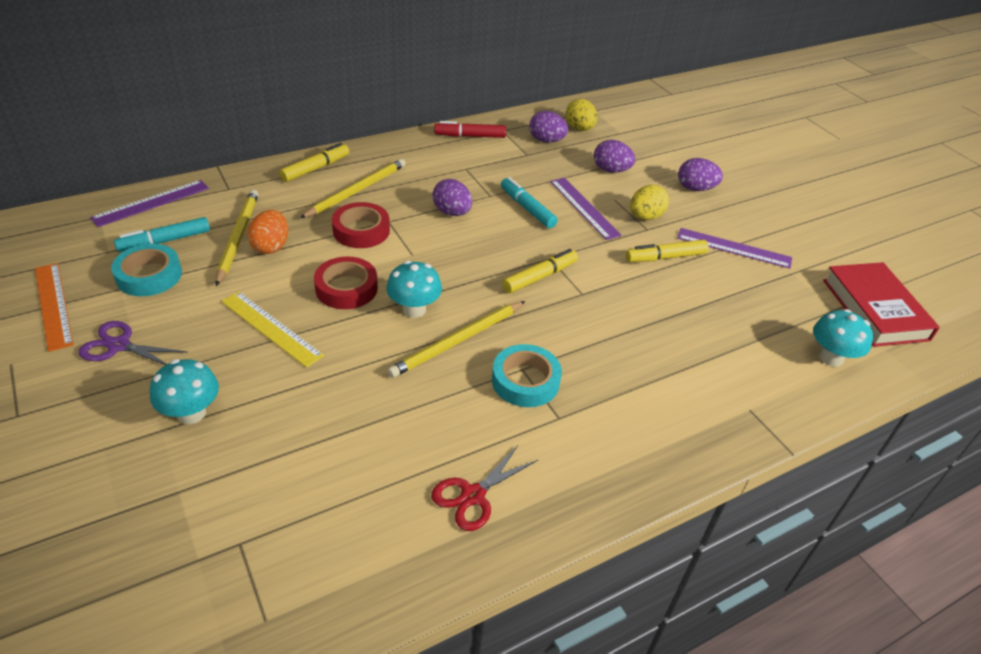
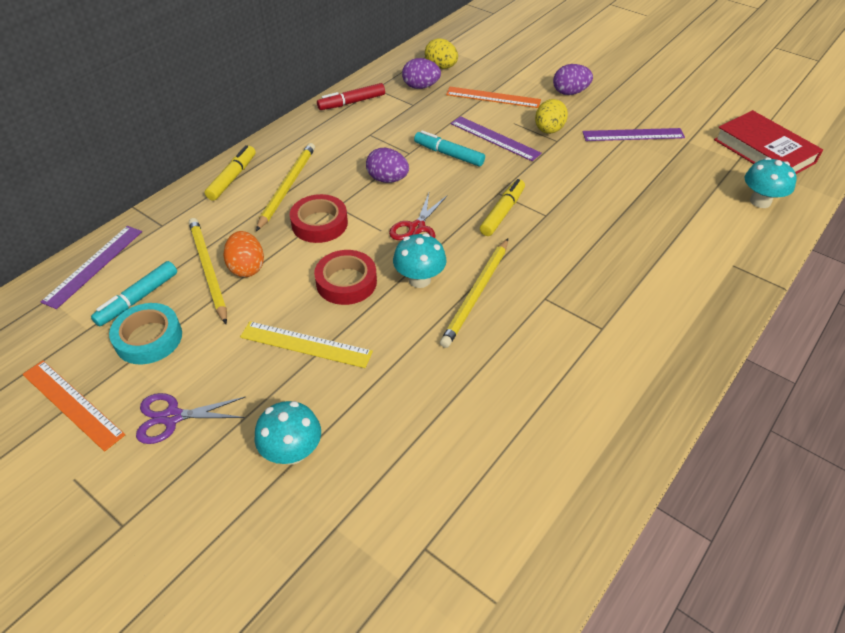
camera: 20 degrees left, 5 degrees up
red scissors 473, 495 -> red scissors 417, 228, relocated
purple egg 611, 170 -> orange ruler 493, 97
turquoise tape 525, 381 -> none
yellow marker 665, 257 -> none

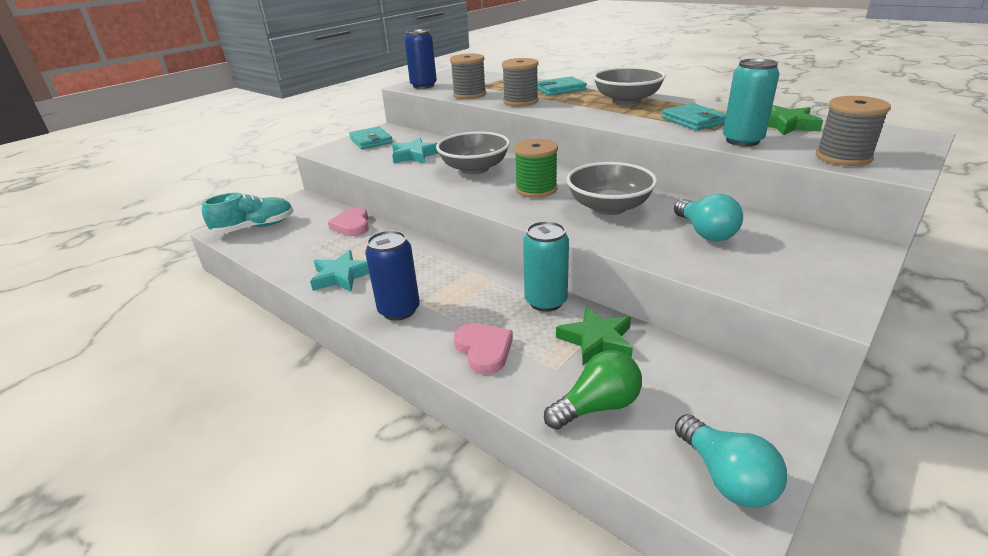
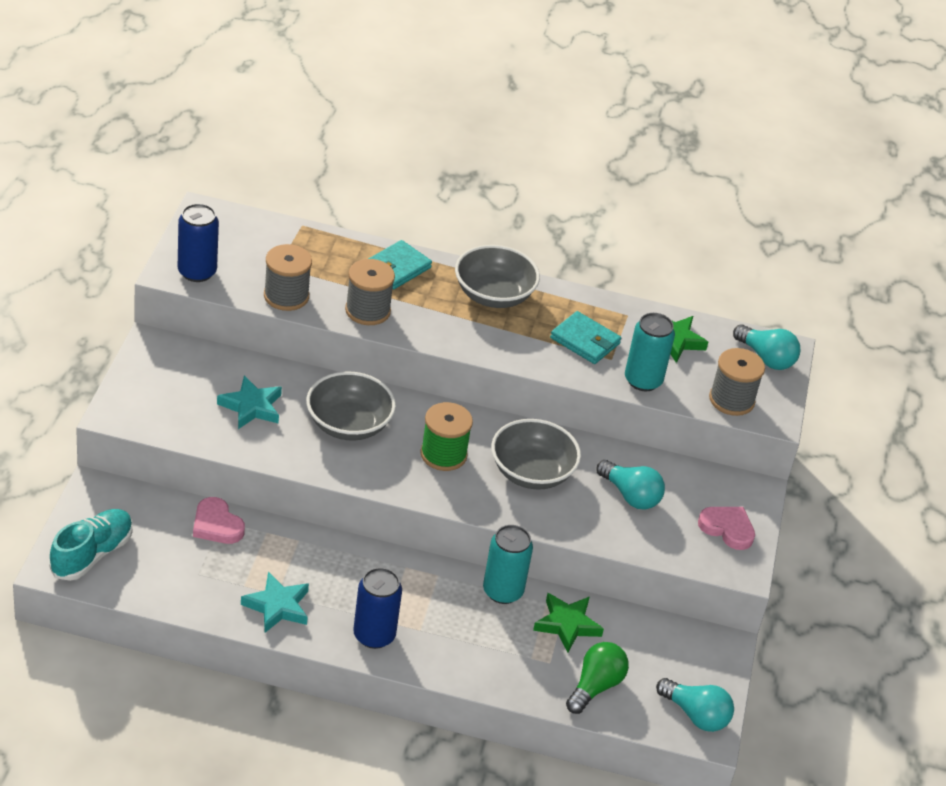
camera: 35 degrees left, 10 degrees up
pink heart 484, 350 -> pink heart 727, 529, relocated
none -> turquoise light bulb 766, 358
turquoise wallet 371, 141 -> none

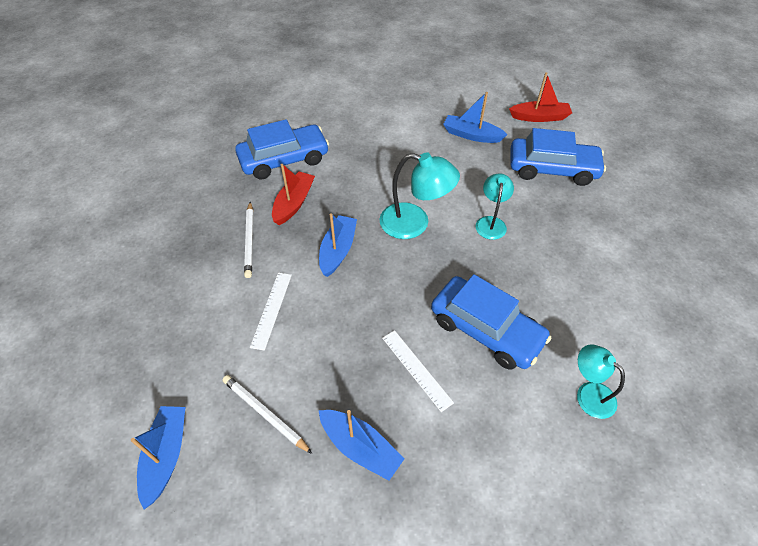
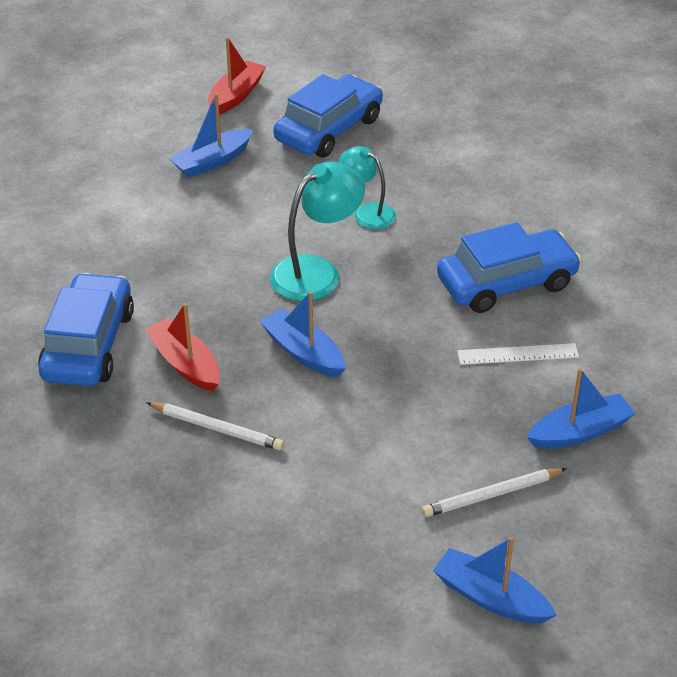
camera: 60 degrees left, 10 degrees down
white ruler 271, 309 -> none
turquoise lamp 588, 393 -> none

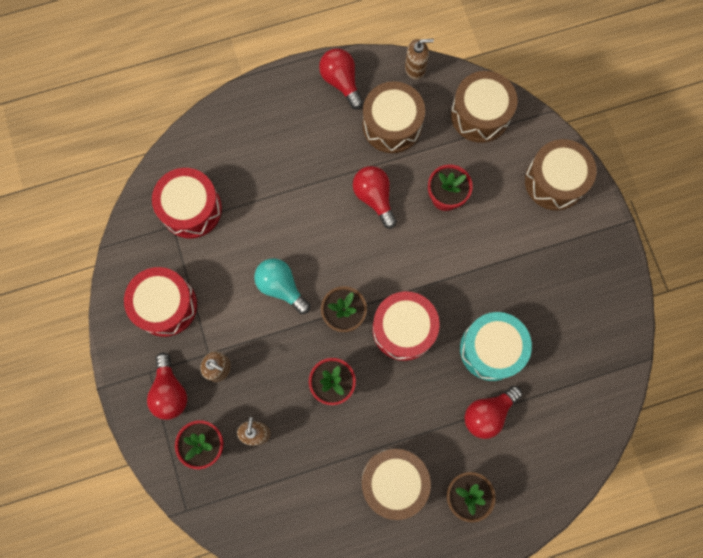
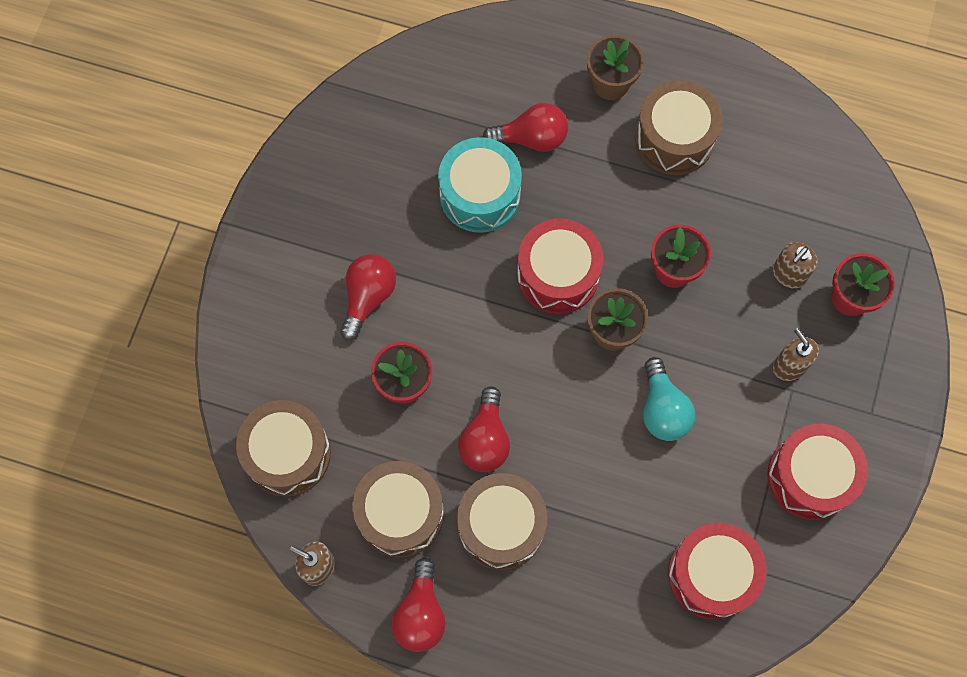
camera: 145 degrees left, 5 degrees down
red light bulb 170, 391 -> red light bulb 368, 297, relocated
brown drum 555, 181 -> brown drum 501, 526, relocated

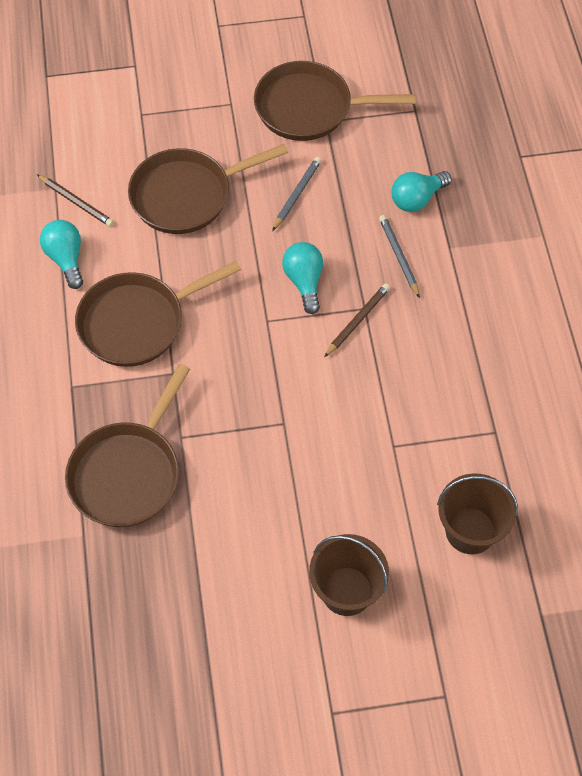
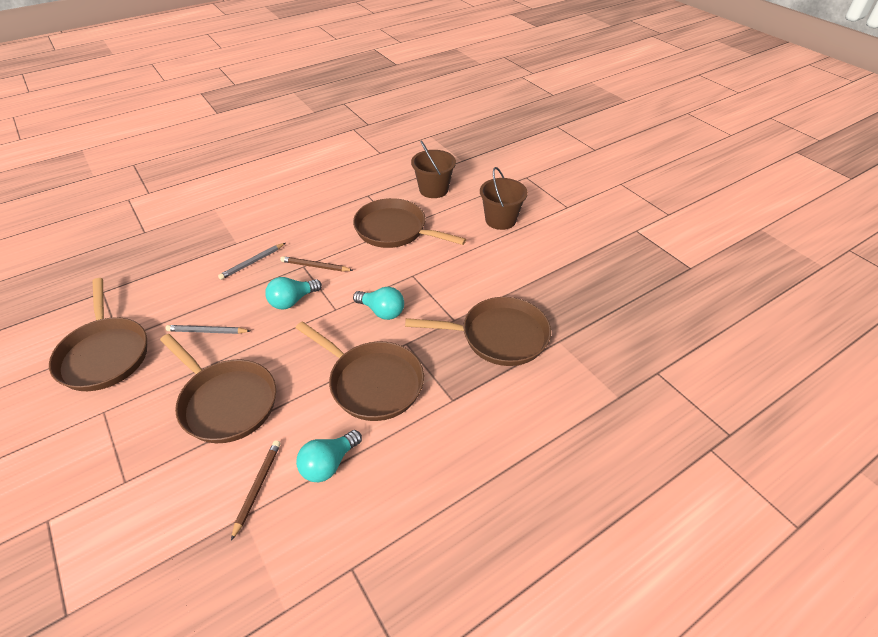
camera: 115 degrees left, 15 degrees down
none -> brown pan 395, 230
turquoise light bulb 417, 199 -> turquoise light bulb 382, 311, relocated

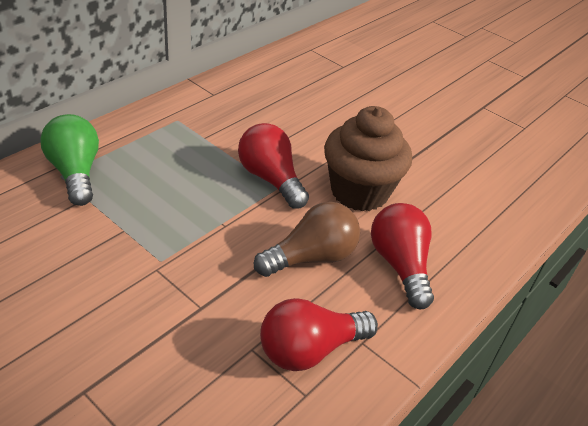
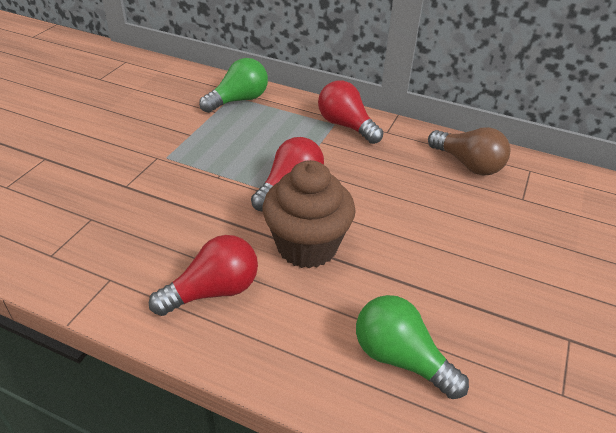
camera: 75 degrees right, 0 degrees up
red light bulb 309, 349 -> red light bulb 346, 125, relocated
none -> green light bulb 400, 358
brown light bulb 311, 257 -> brown light bulb 468, 164, relocated

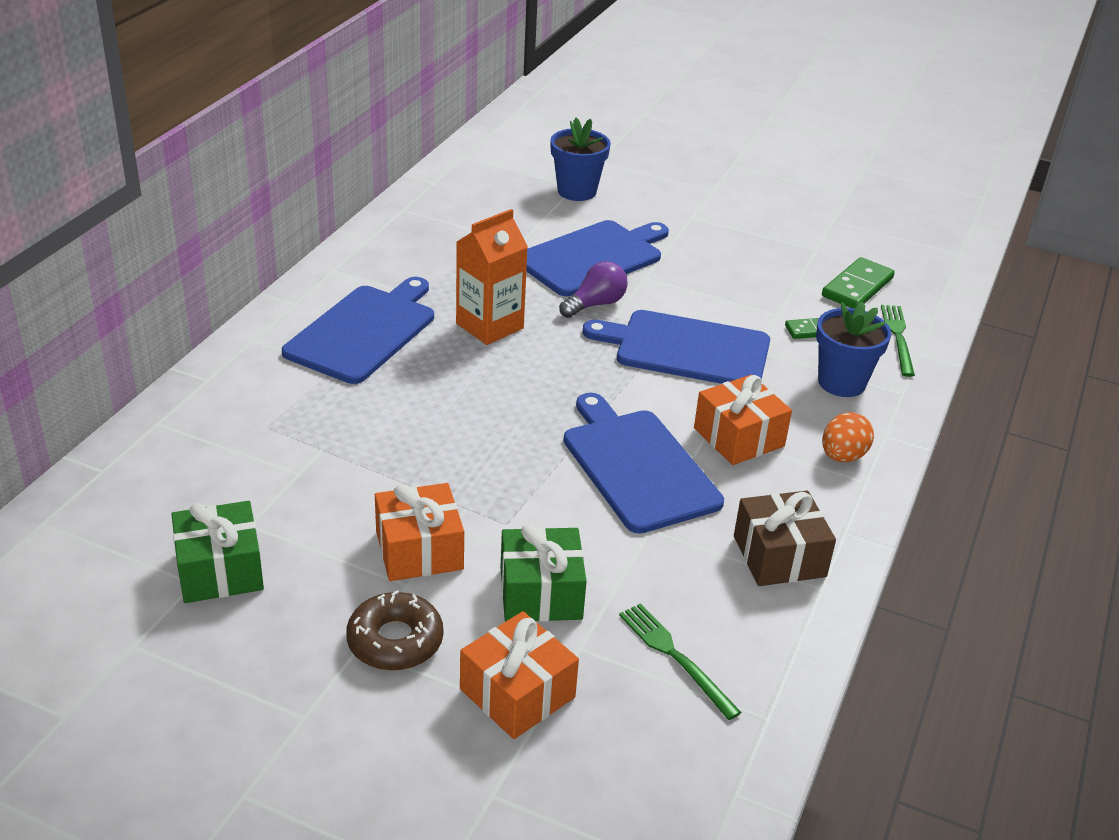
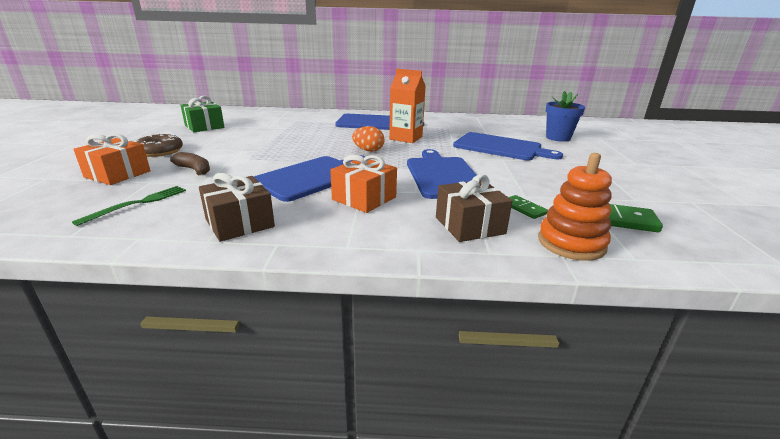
camera: 70 degrees right, 10 degrees down
green gift 540, 593 -> brown banana 194, 170
orange egg 842, 456 -> orange egg 368, 150, relocated
blue flower pot 841, 382 -> brown gift 469, 225
green fork 898, 337 -> orange stacking toy 571, 243
orange gift 419, 550 -> none
purple light bulb 595, 304 -> none

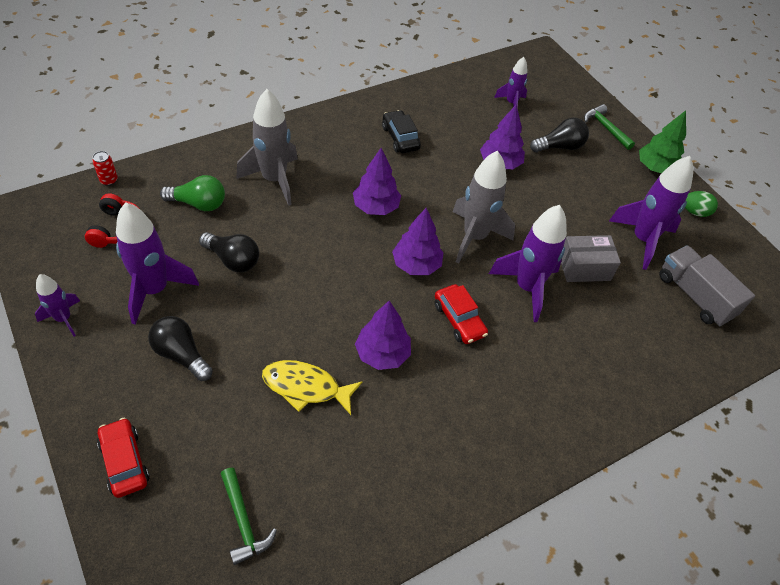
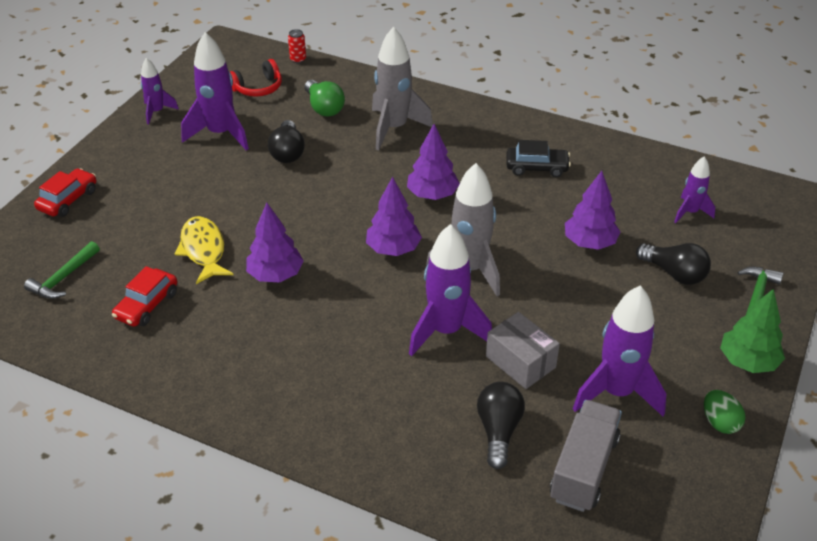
camera: 60 degrees right, 10 degrees down
red car 459, 319 -> red car 147, 305, relocated
black light bulb 181, 354 -> black light bulb 498, 431, relocated
black car 400, 138 -> black car 537, 167, 60 degrees clockwise

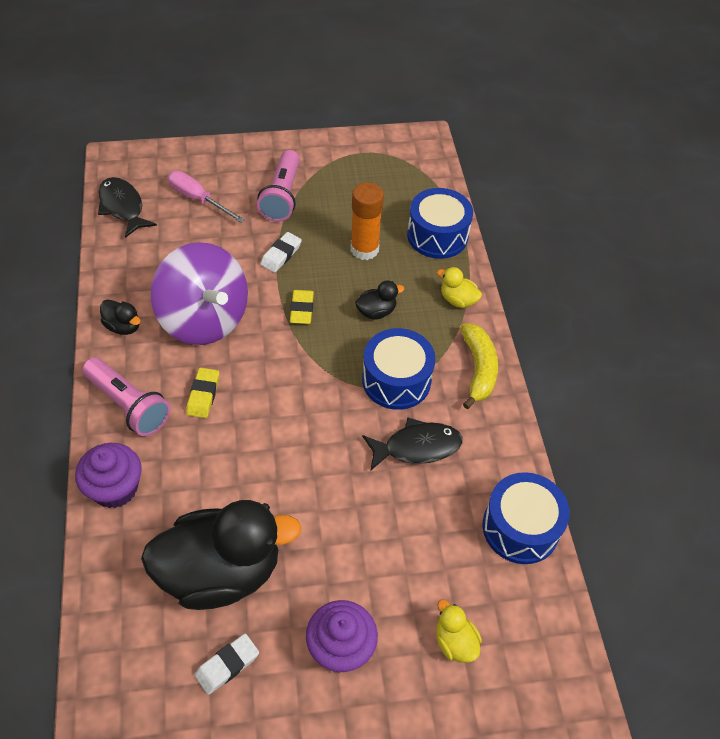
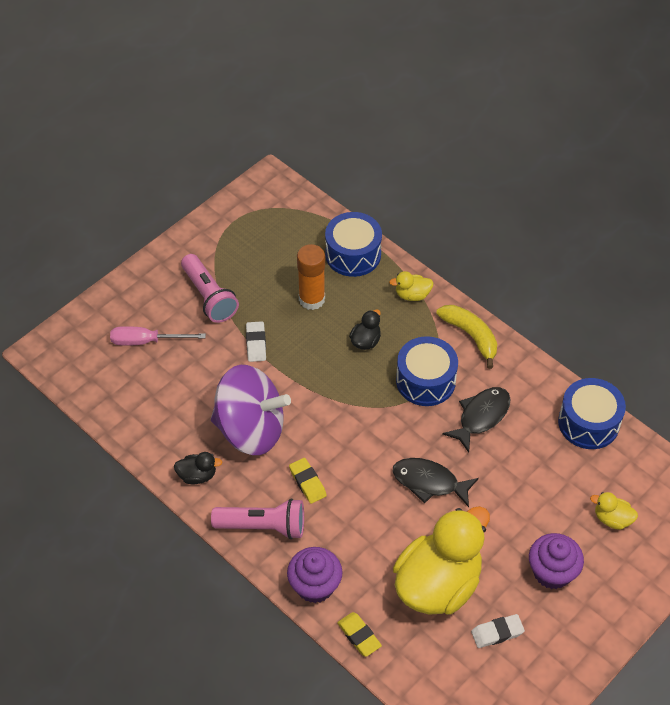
camera: 35 degrees left, 0 degrees up
yellow eraser 302, 309 -> yellow eraser 359, 636, relocated
black fish 123, 207 -> black fish 429, 482, relocated
black duck 221, 572 -> yellow duck 438, 584
white eraser 227, 665 -> white eraser 497, 633, 60 degrees clockwise

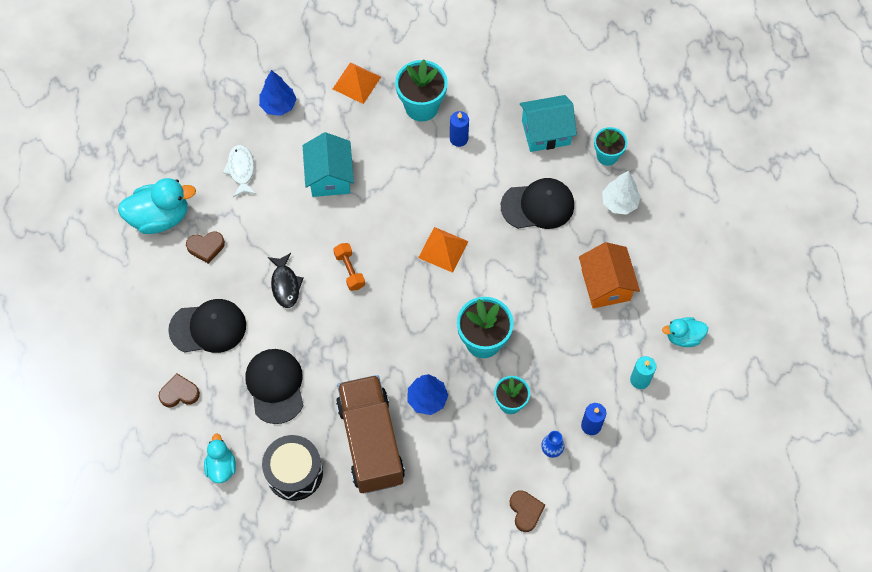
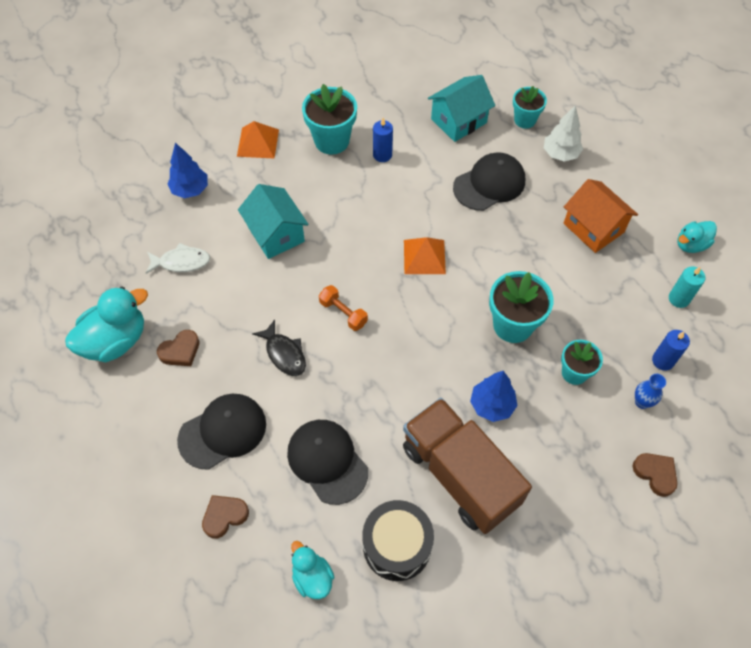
camera: 25 degrees left, 5 degrees down
white fish 241, 170 -> white fish 181, 262, 120 degrees clockwise

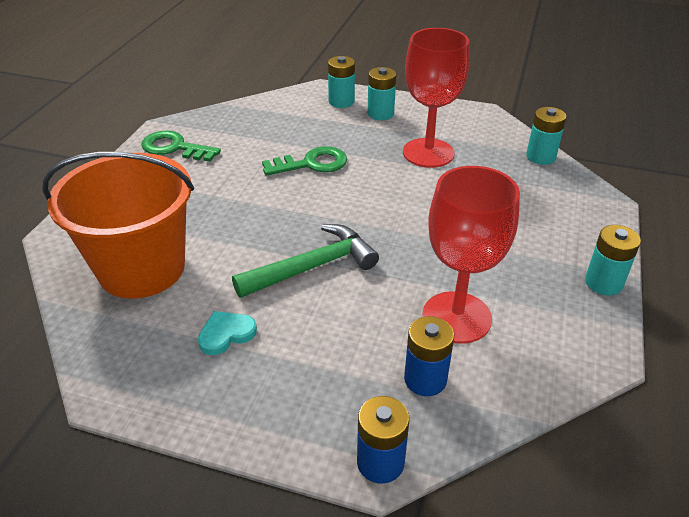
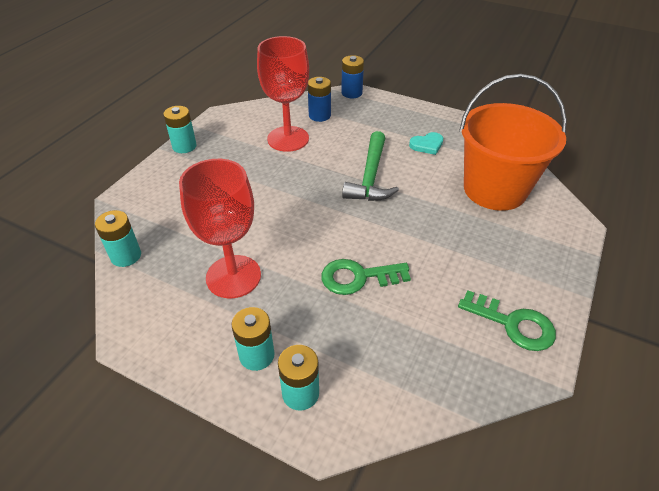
camera: 170 degrees left, 5 degrees up
green hammer 312, 267 -> green hammer 370, 177, 60 degrees counterclockwise

